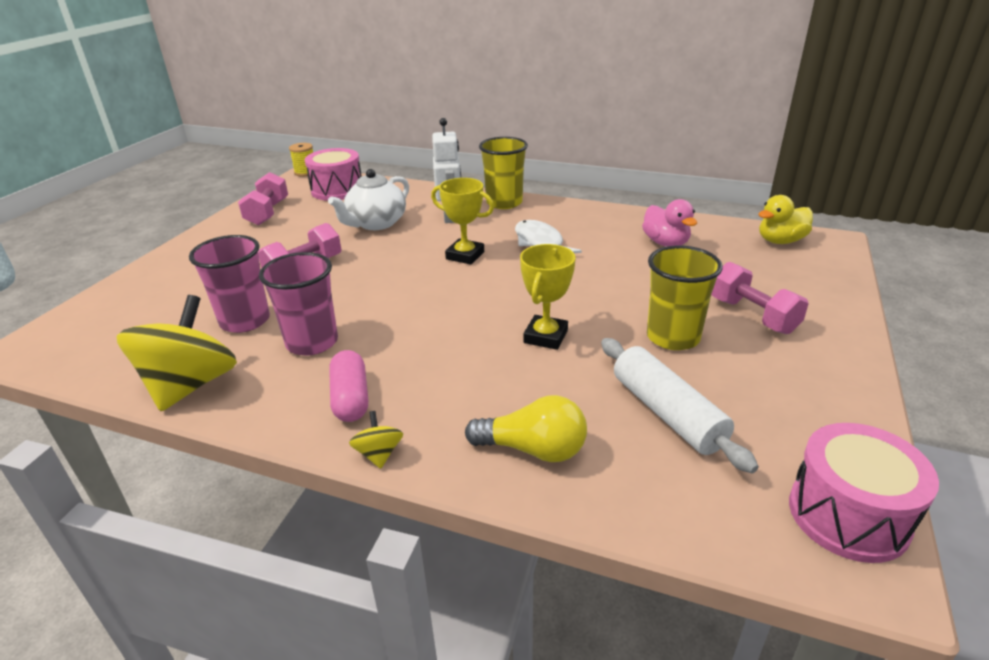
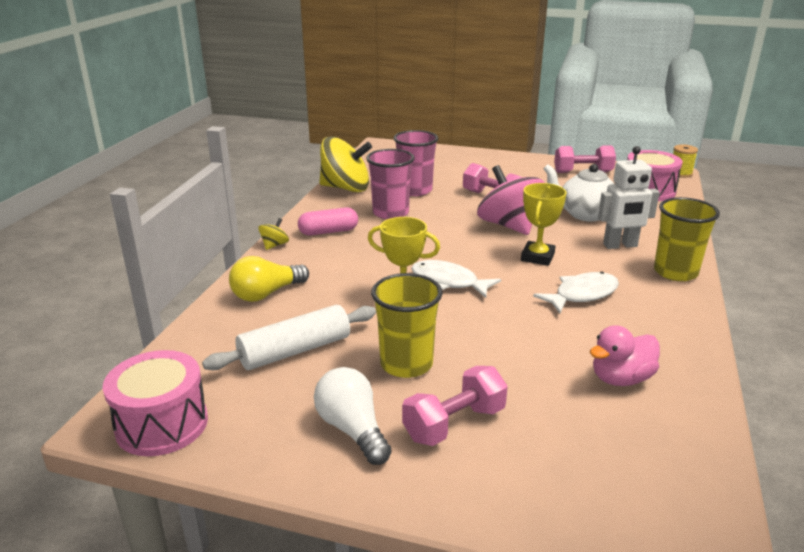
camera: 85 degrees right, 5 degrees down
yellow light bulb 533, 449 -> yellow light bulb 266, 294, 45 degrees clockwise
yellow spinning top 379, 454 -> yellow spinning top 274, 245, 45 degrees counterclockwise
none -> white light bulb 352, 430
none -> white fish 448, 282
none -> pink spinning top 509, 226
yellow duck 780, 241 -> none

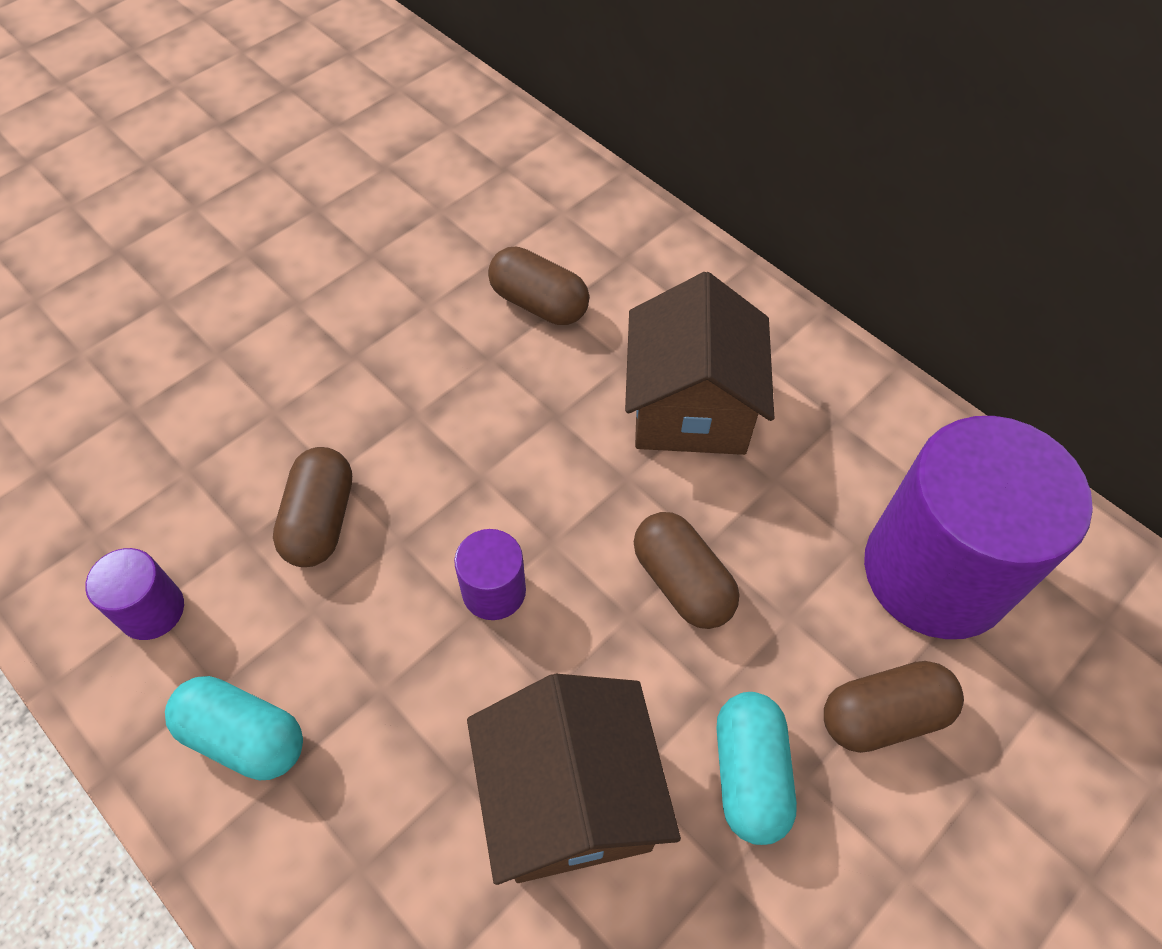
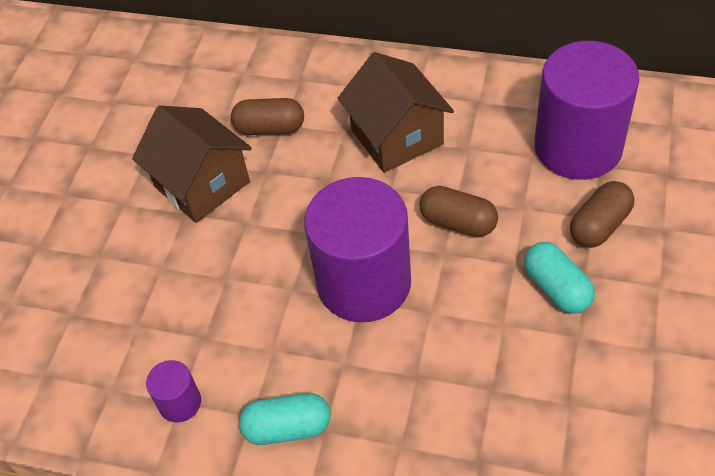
camera: 25 degrees left, 5 degrees down
brown house 570, 799 -> brown house 202, 184, relocated
purple cylinder 494, 591 -> purple cylinder 364, 283, x2.33
brown capsule 320, 520 -> none

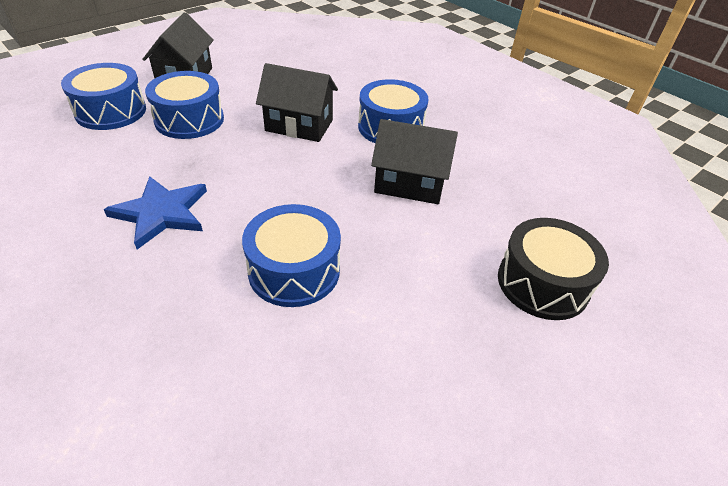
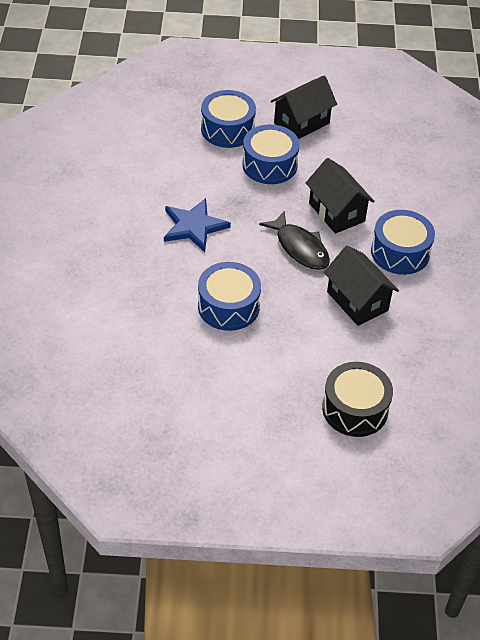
camera: 45 degrees right, 5 degrees up
none -> black fish 300, 248

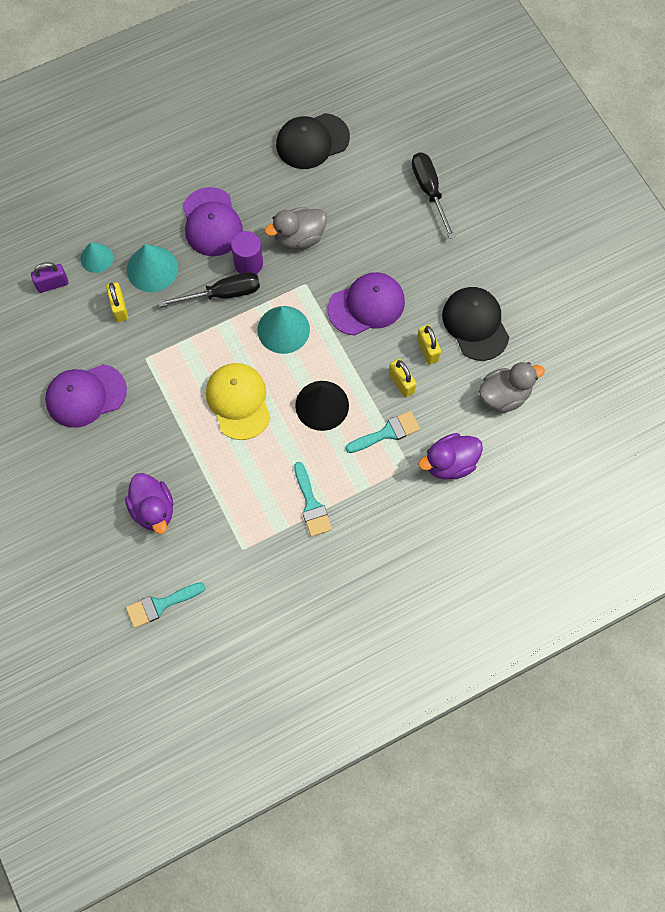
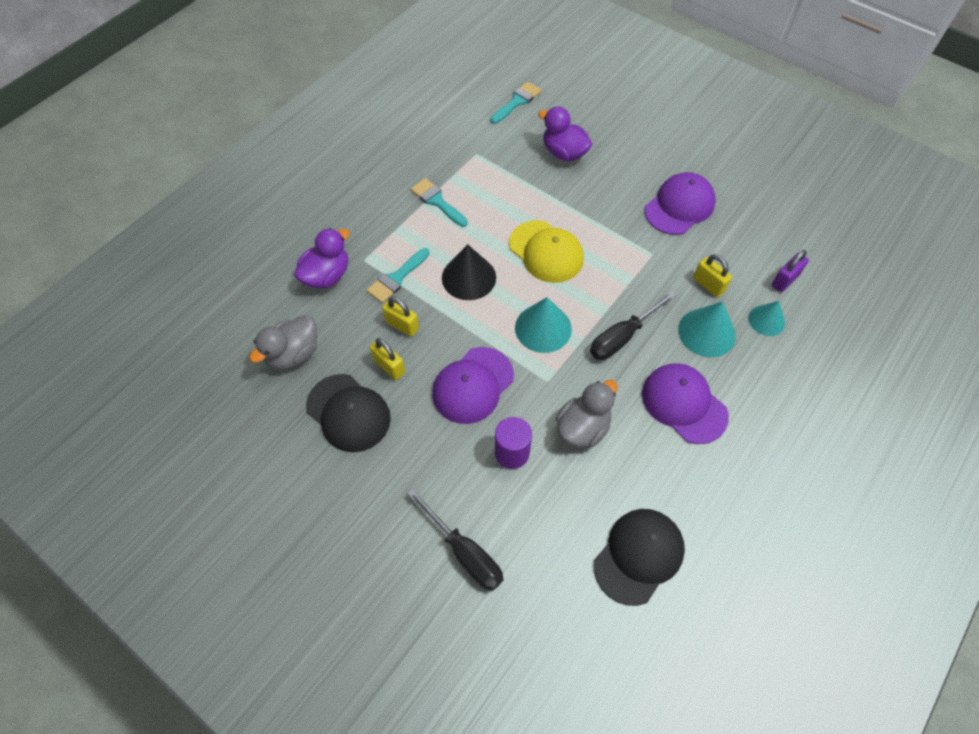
camera: 155 degrees right, 10 degrees down
purple cylinder 248, 264 -> purple cylinder 512, 452, relocated

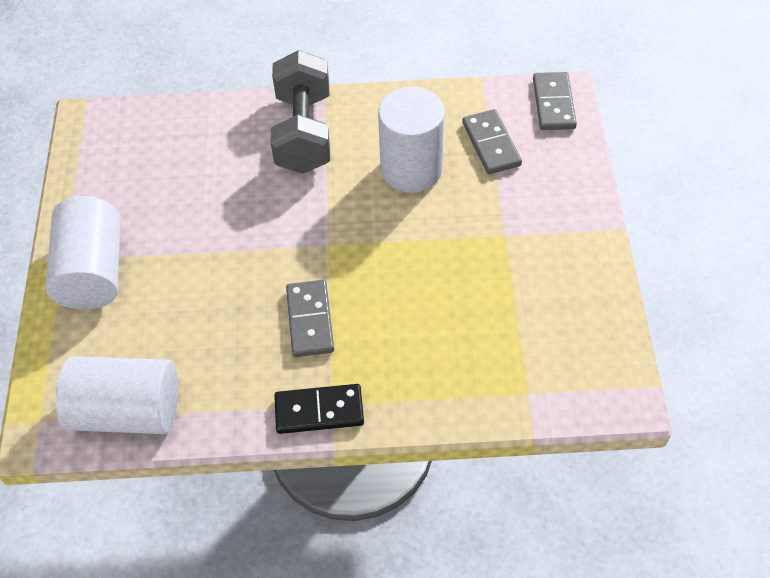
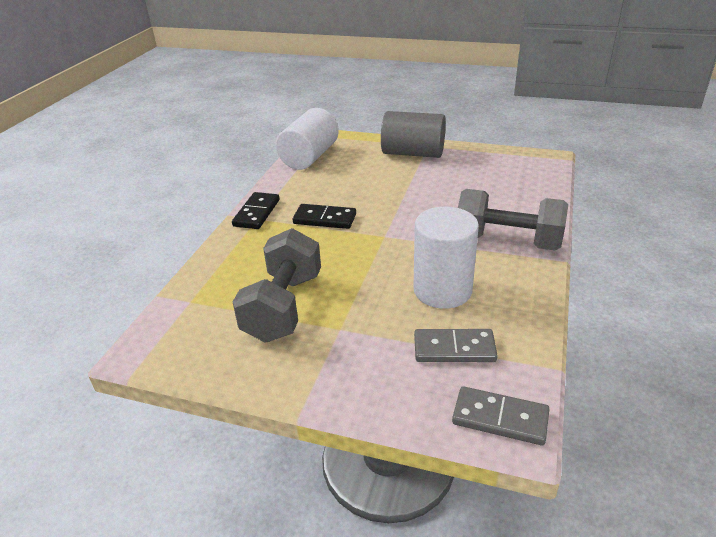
camera: 110 degrees right, 20 degrees down
none -> grey dumbbell 283, 307
grey domino 309, 320 -> black domino 325, 219
white cylinder 93, 271 -> grey cylinder 413, 153

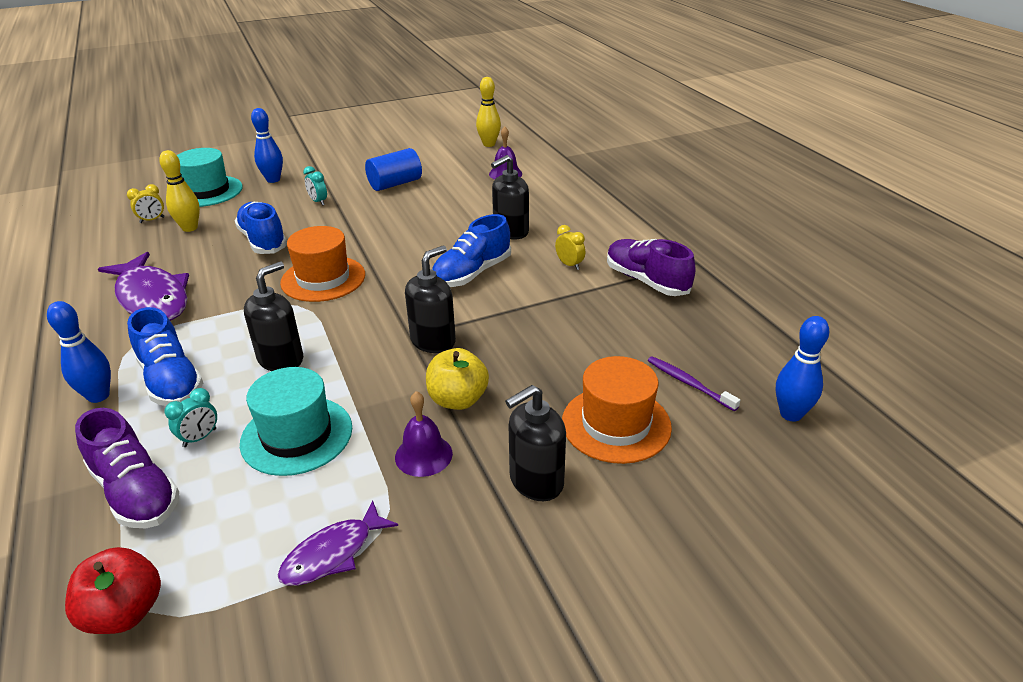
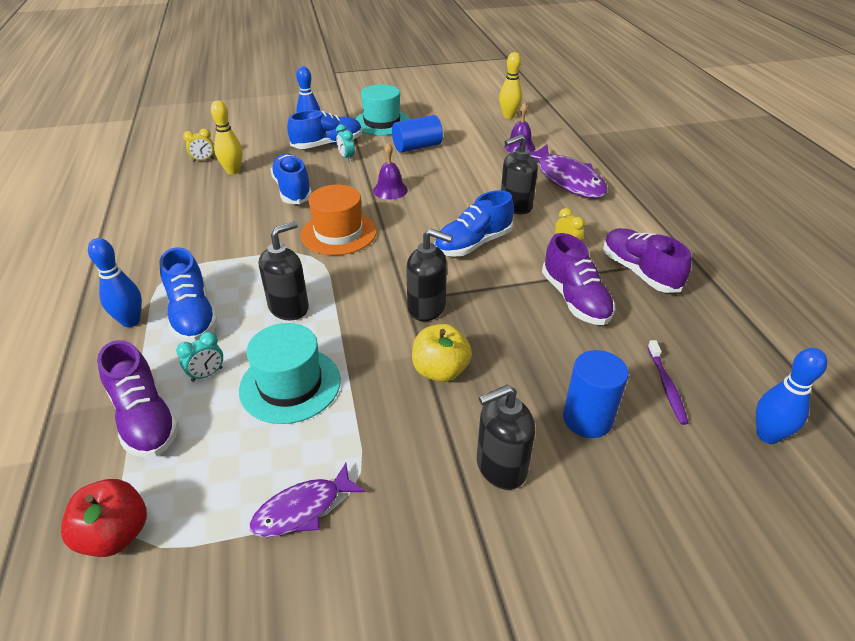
camera: 10 degrees right, 5 degrees up
none -> blue shoe 328, 145
turquoise hat 207, 191 -> turquoise hat 382, 122, relocated
purple bell 423, 455 -> purple bell 390, 190, relocated
black soap dispenser 433, 341 -> black soap dispenser 427, 308, 60 degrees clockwise
purple fish 152, 298 -> purple fish 567, 180, relocated
none -> purple shoe 575, 299
orange hat 616, 424 -> blue cylinder 587, 419
purple toothbrush 689, 383 -> purple toothbrush 666, 386, 150 degrees counterclockwise

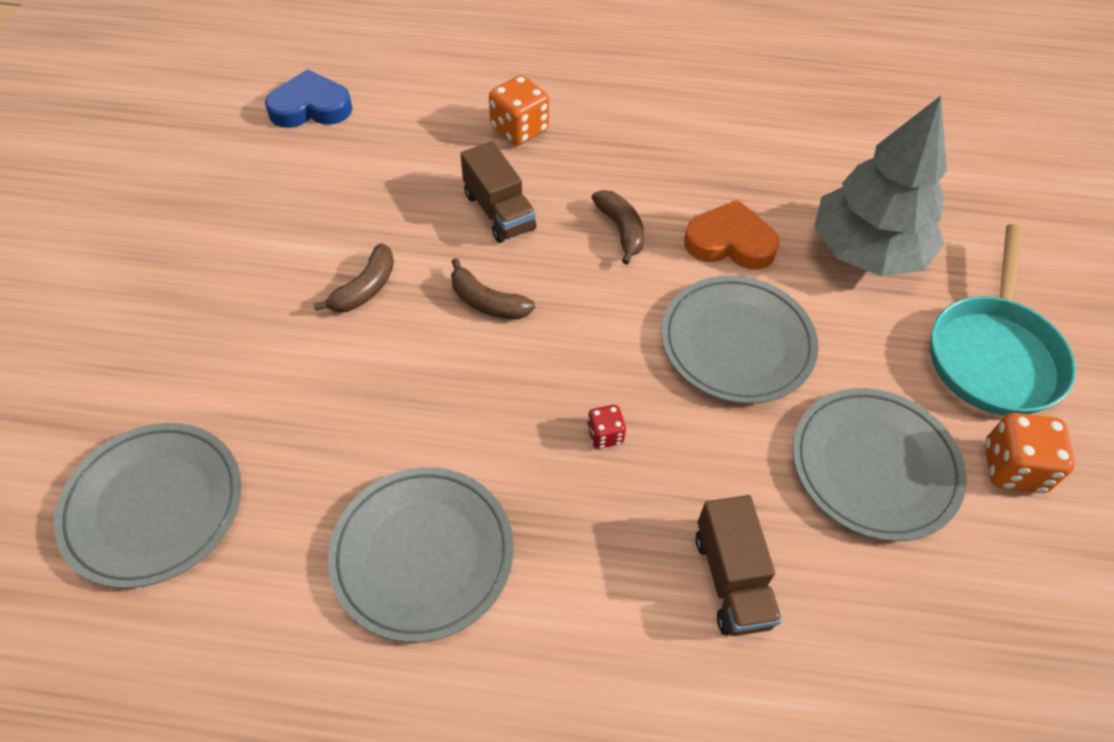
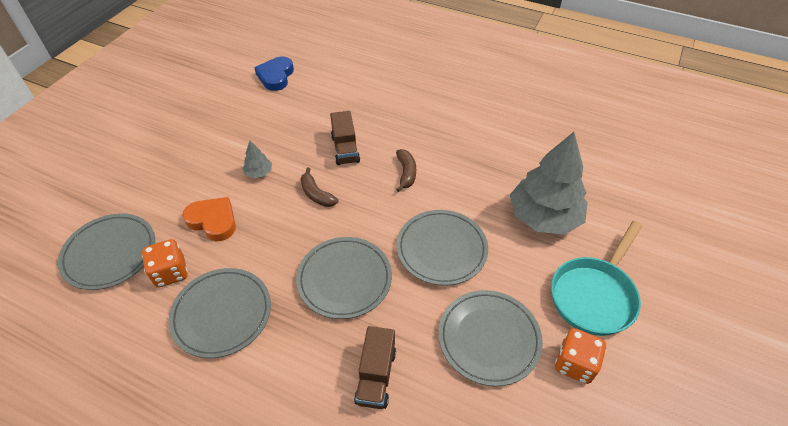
camera: 20 degrees right, 5 degrees down
orange dice 519, 129 -> orange dice 170, 272, relocated
orange heart 730, 242 -> orange heart 213, 221, relocated
brown banana 365, 288 -> grey tree 259, 173
blue heart 310, 107 -> blue heart 276, 76, 90 degrees counterclockwise
red dice 605, 435 -> grey plate 344, 279

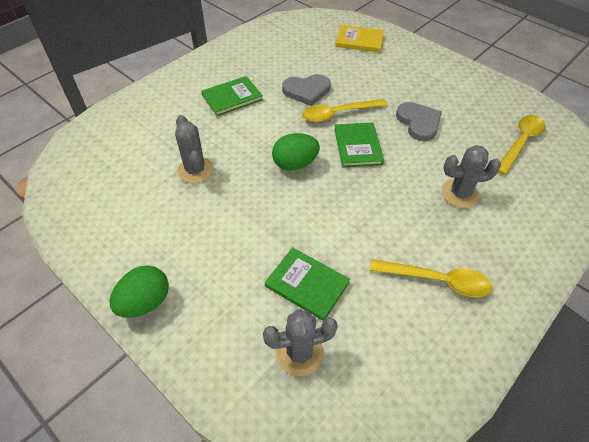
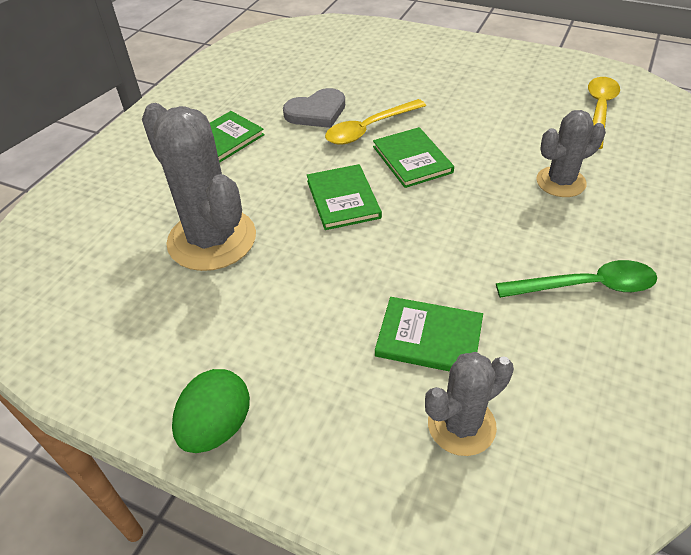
camera: 15 degrees left, 5 degrees down
grey cactus 195, 170 -> grey cactus 212, 239, x1.72
green egg 295, 164 -> green book 343, 199
yellow spoon 437, 280 -> green spoon 586, 286
yellow book 359, 40 -> none
grey heart 418, 123 -> none

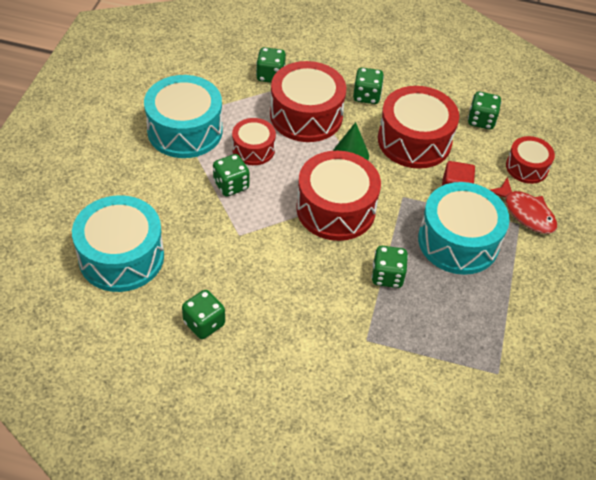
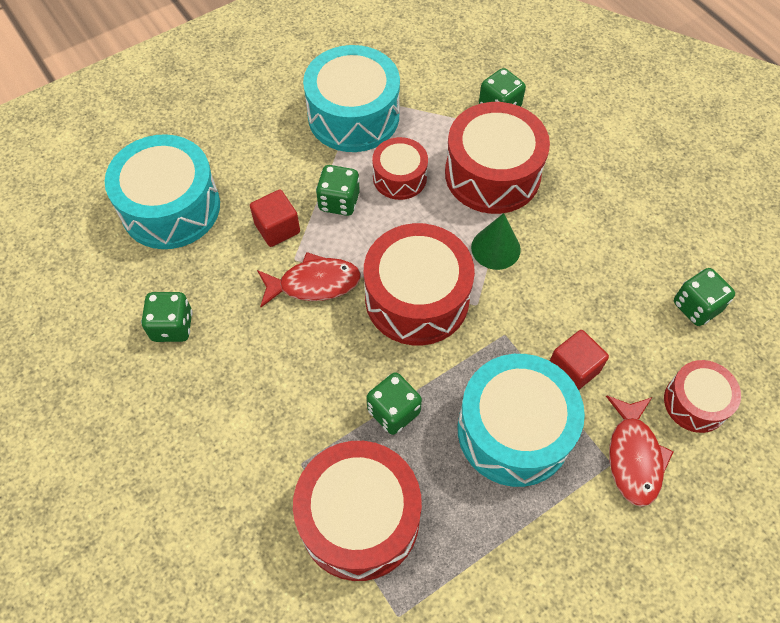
camera: 45 degrees right, 10 degrees up
none -> red cube 277, 228
none -> red fish 314, 283
red drum 414, 141 -> red drum 359, 518, relocated
green dice 366, 96 -> none

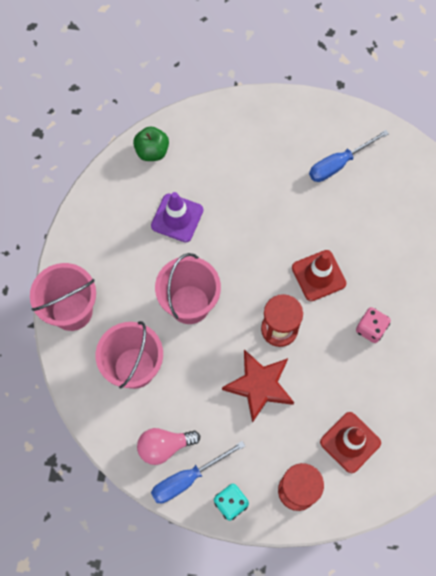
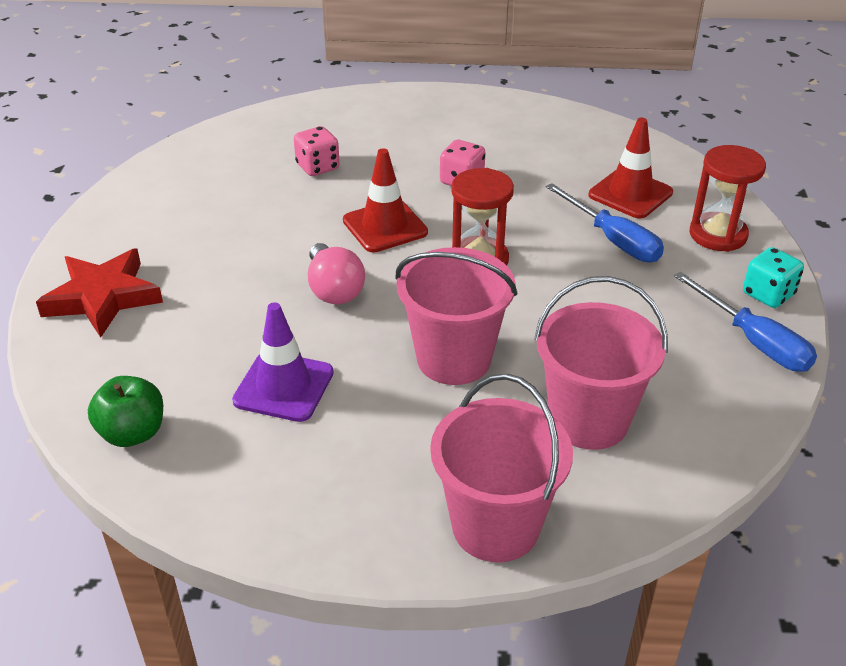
camera: 95 degrees left, 30 degrees down
red star 259, 385 -> red star 102, 297, relocated
none -> pink dice 318, 167
pink light bulb 164, 446 -> pink light bulb 334, 289, relocated
blue screwdriver 338, 164 -> blue screwdriver 613, 240, relocated

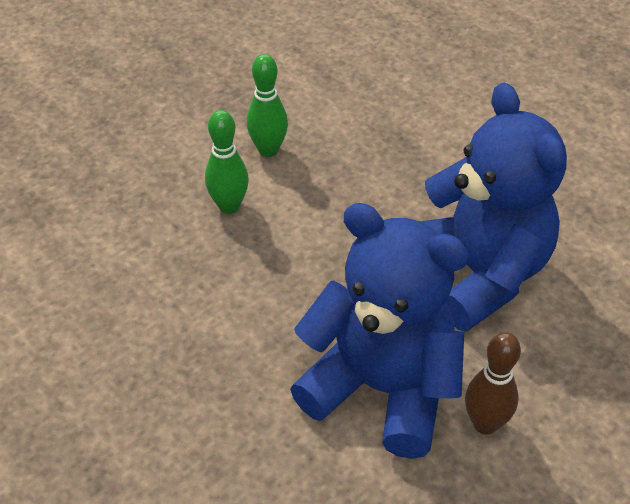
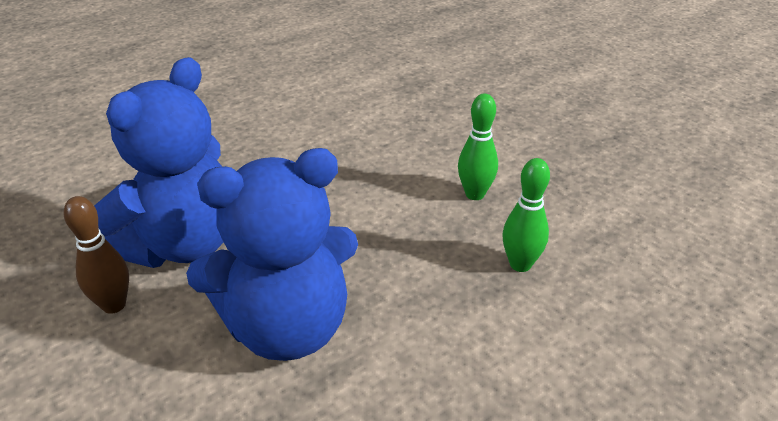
camera: 95 degrees right, 10 degrees down
green bowling pin 229, 206 -> green bowling pin 520, 264, relocated

